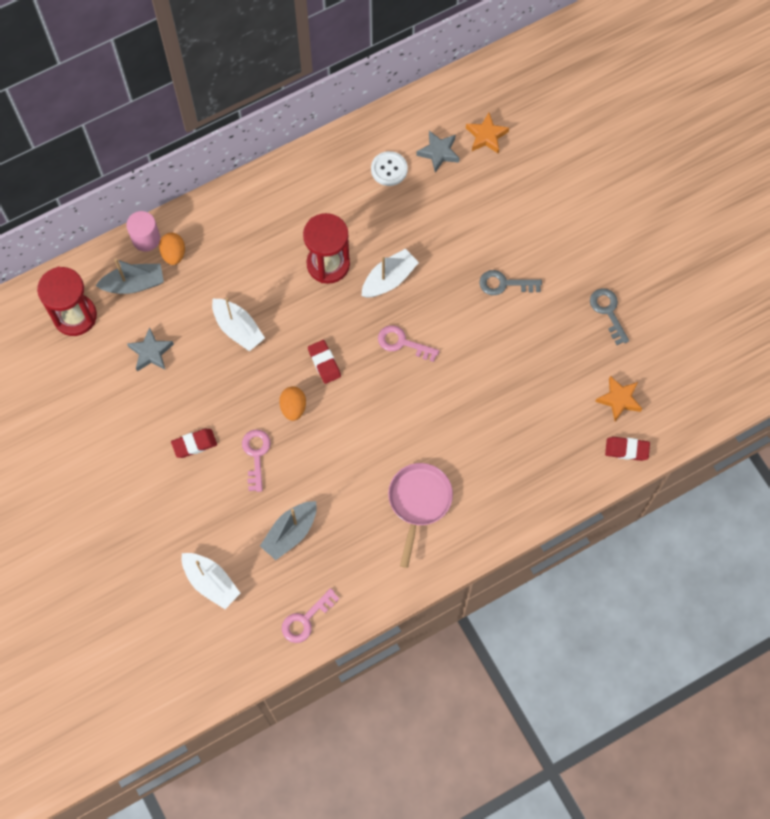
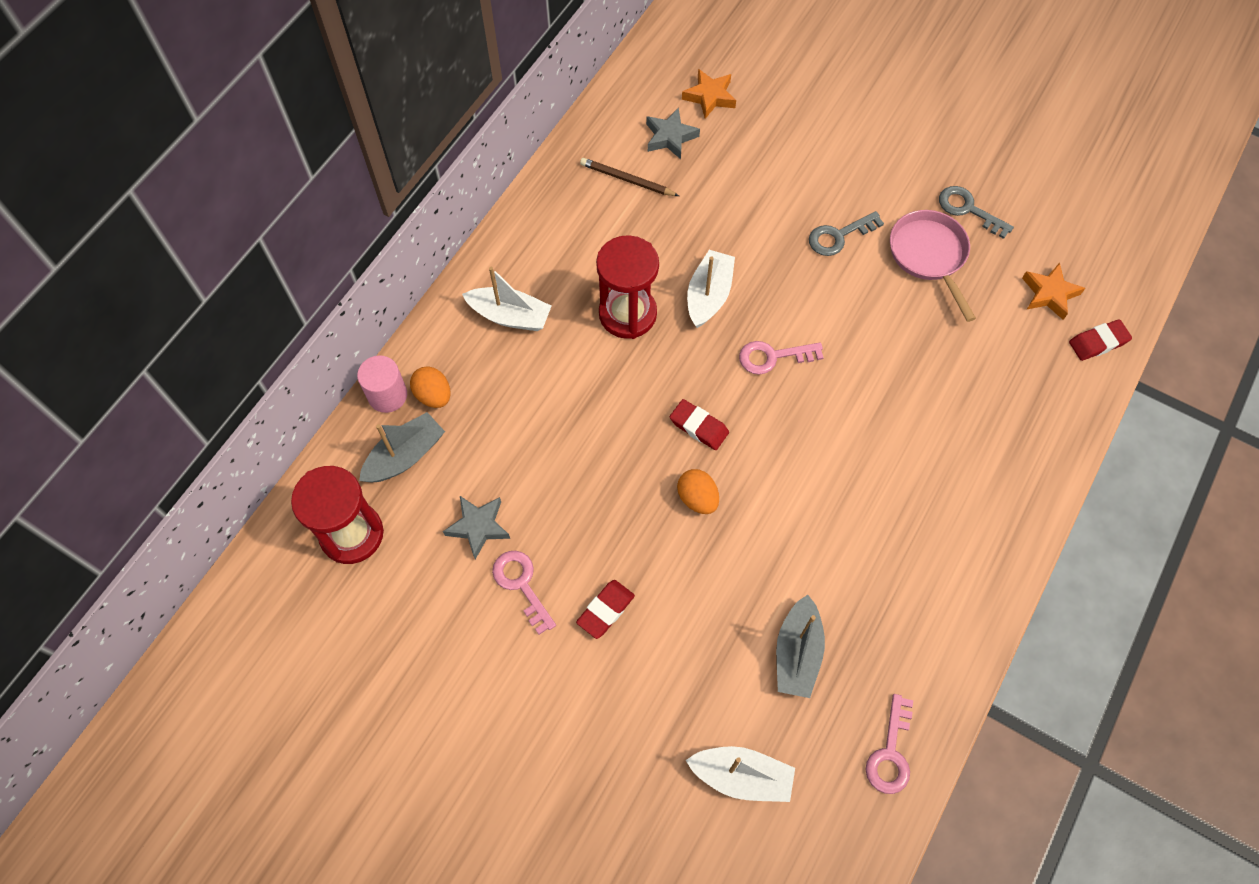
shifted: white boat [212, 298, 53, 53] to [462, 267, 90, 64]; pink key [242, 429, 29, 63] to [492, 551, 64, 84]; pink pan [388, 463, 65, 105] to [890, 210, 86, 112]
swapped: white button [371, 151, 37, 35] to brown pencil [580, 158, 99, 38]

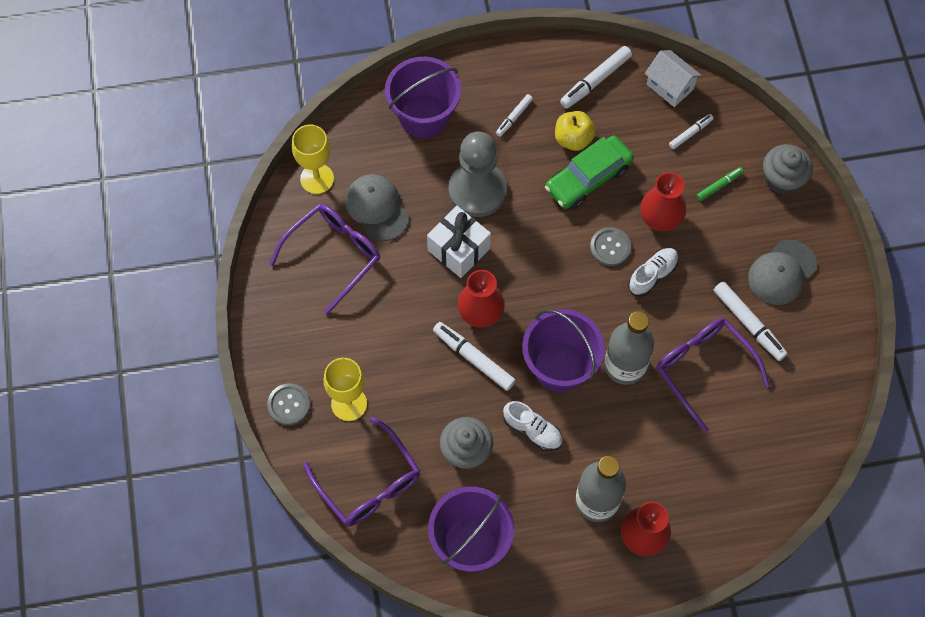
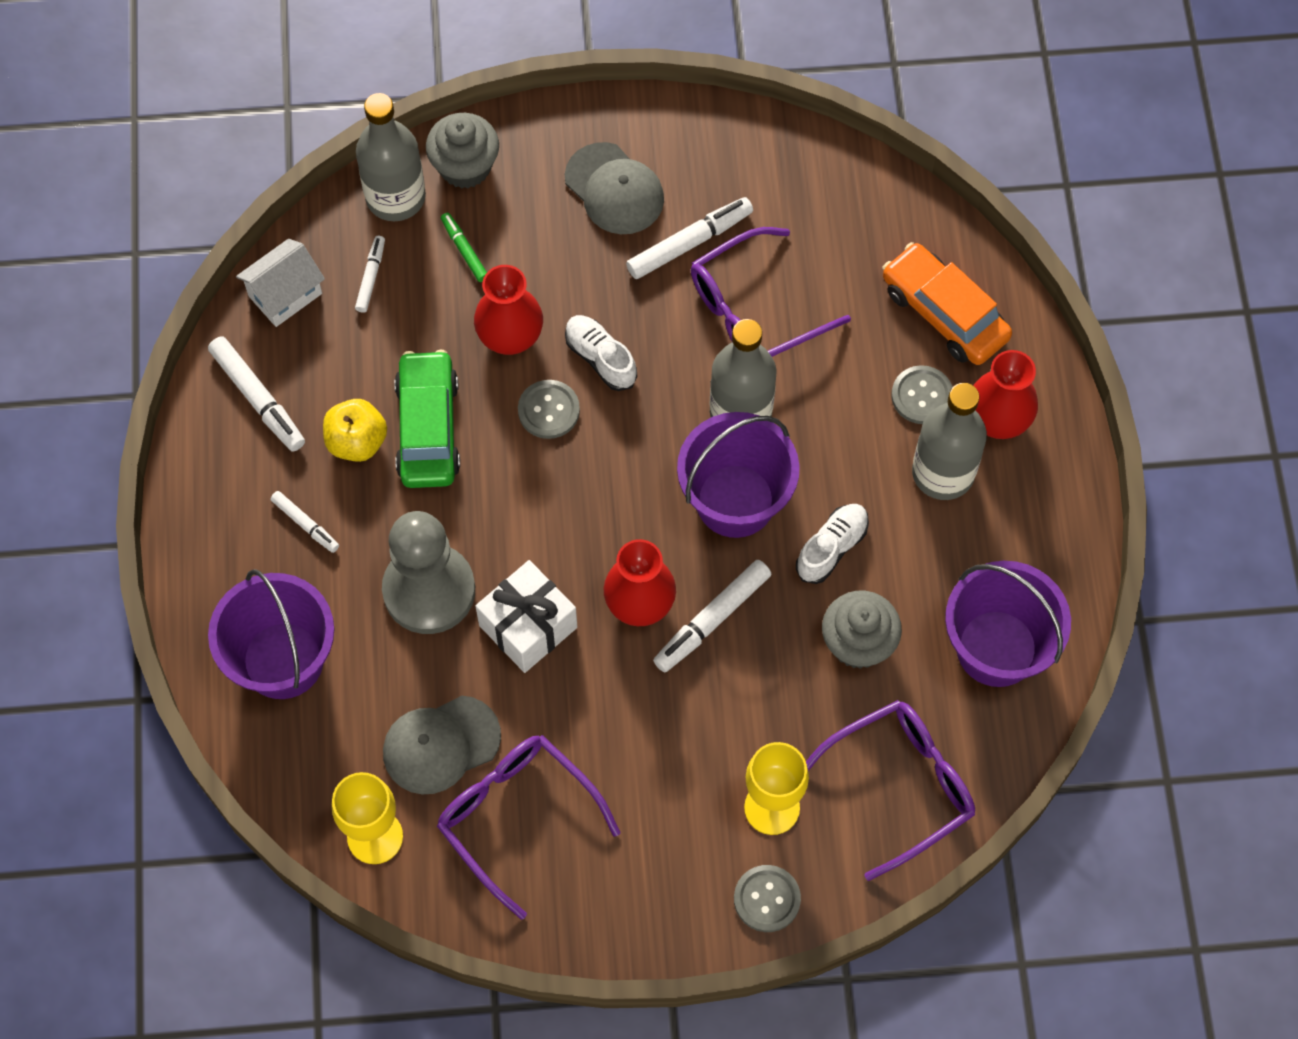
new: grey bottle [356, 93, 70, 128]; orange car [882, 242, 130, 123]; grey button [891, 365, 61, 59]
rotated: white marker [669, 114, 45, 35] = [355, 236, 30, 77] 45 degrees clockwise; green car [545, 136, 89, 73] = [394, 350, 66, 138] 150 degrees counterclockwise

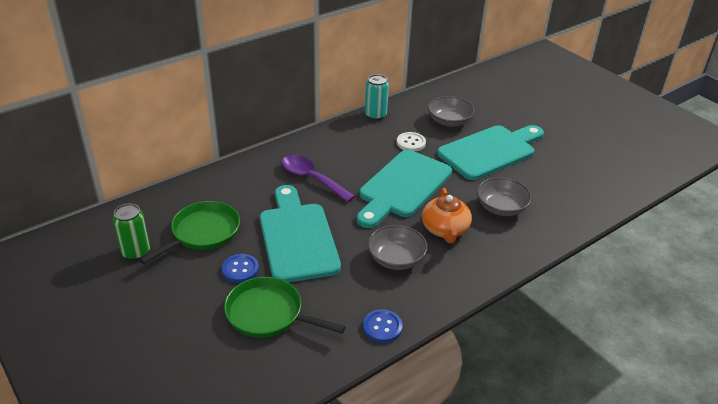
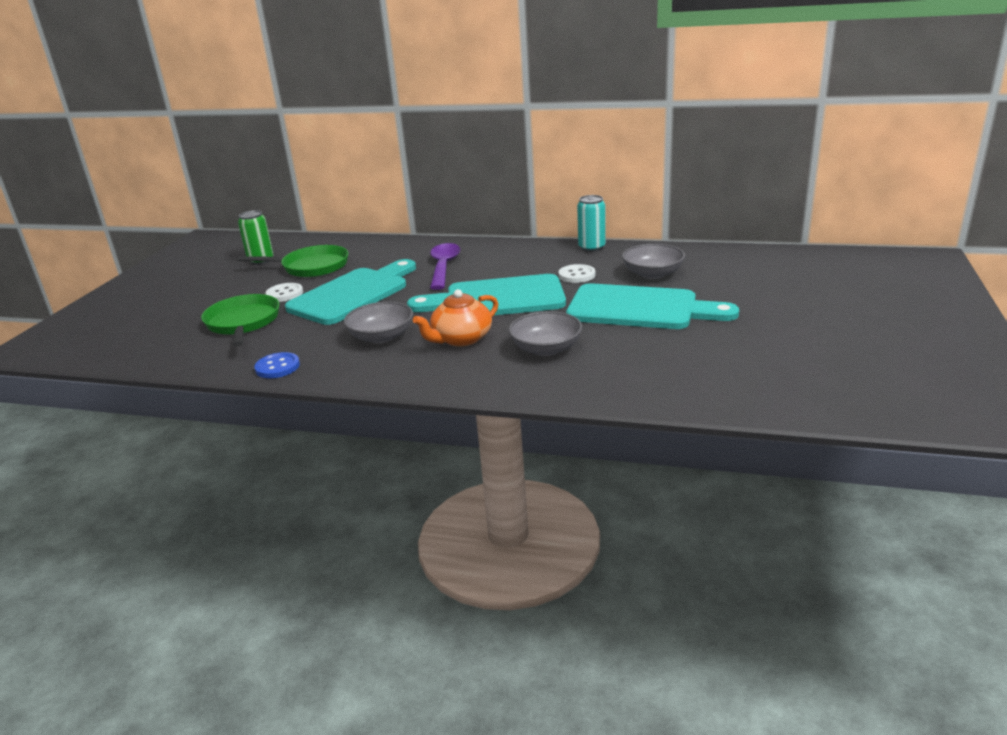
repainted: blue button [222, 254, 37, 29] to white button [266, 283, 37, 19]

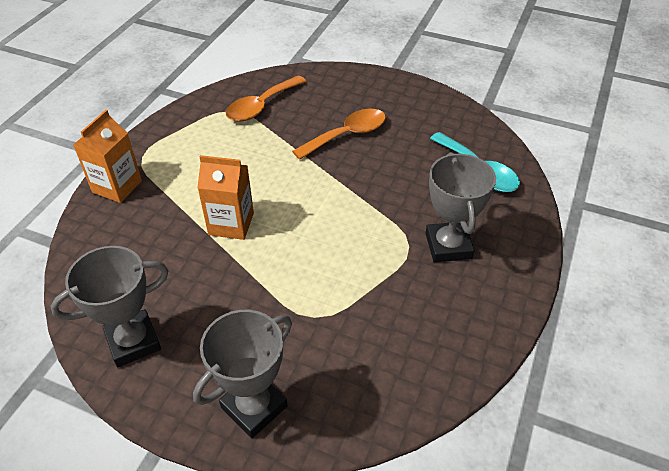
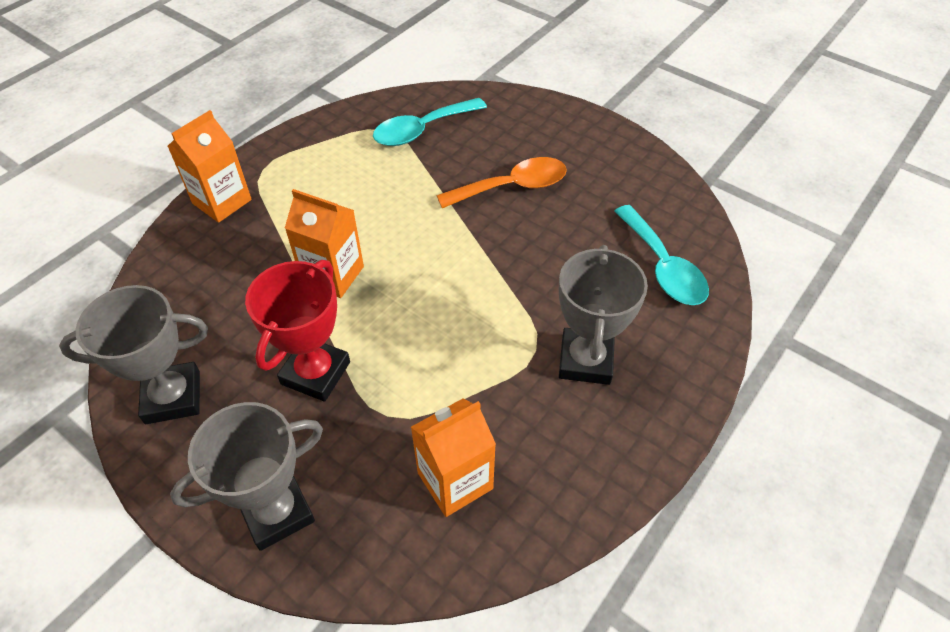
new: red trophy [245, 260, 105, 142]; orange carton [411, 399, 85, 118]
repainted: orange spoon [225, 76, 82, 46] to turquoise spoon [373, 98, 114, 48]

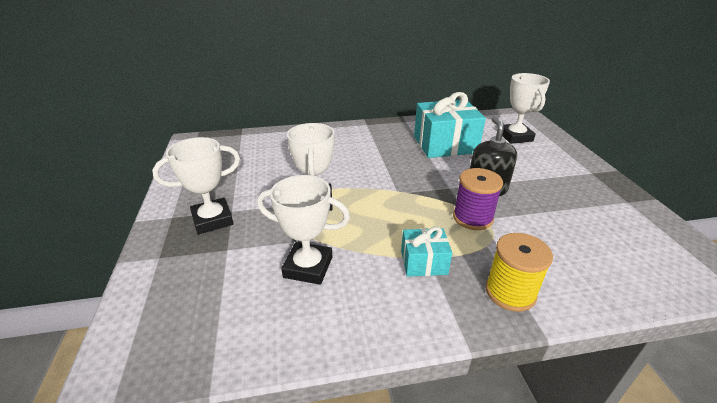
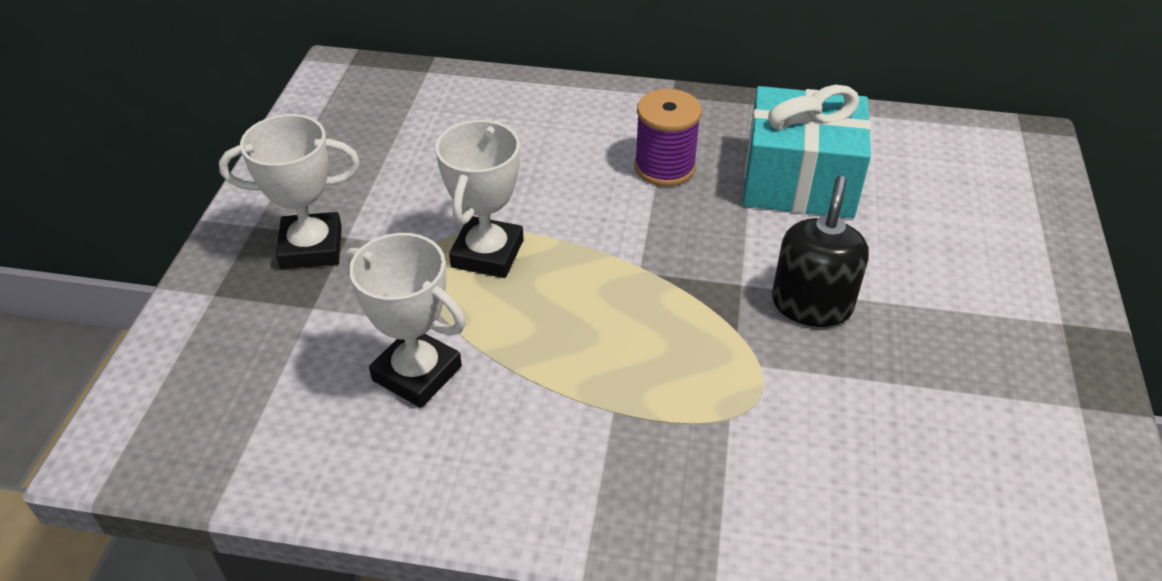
gone: turquoise gift [401, 227, 51, 50]; yellow spool [485, 233, 68, 79]; white trophy [502, 73, 48, 71]
shifted: purple spool [453, 168, 50, 62] to [634, 89, 68, 97]

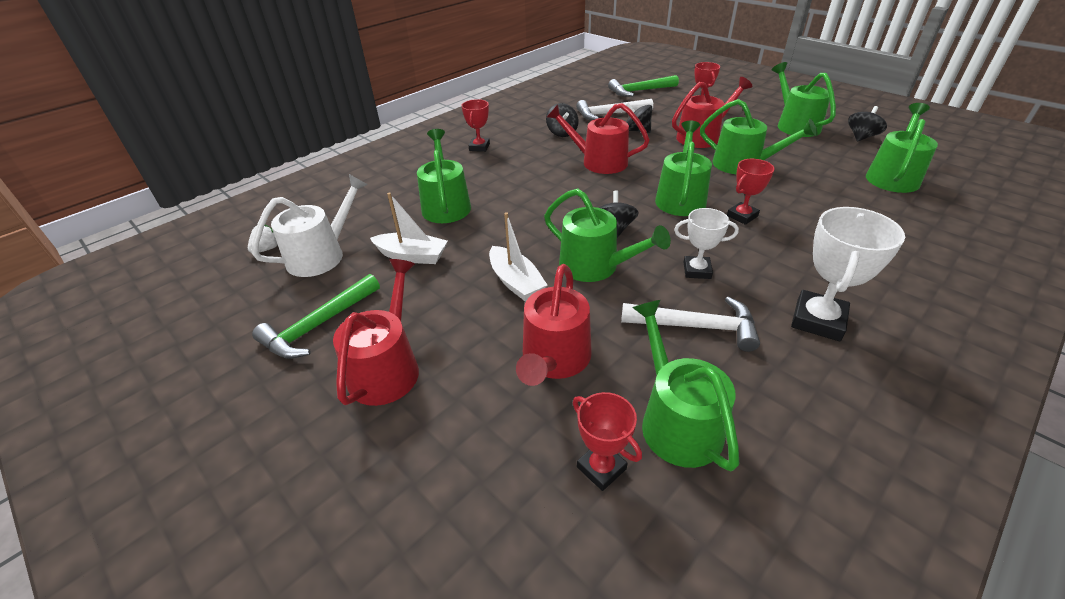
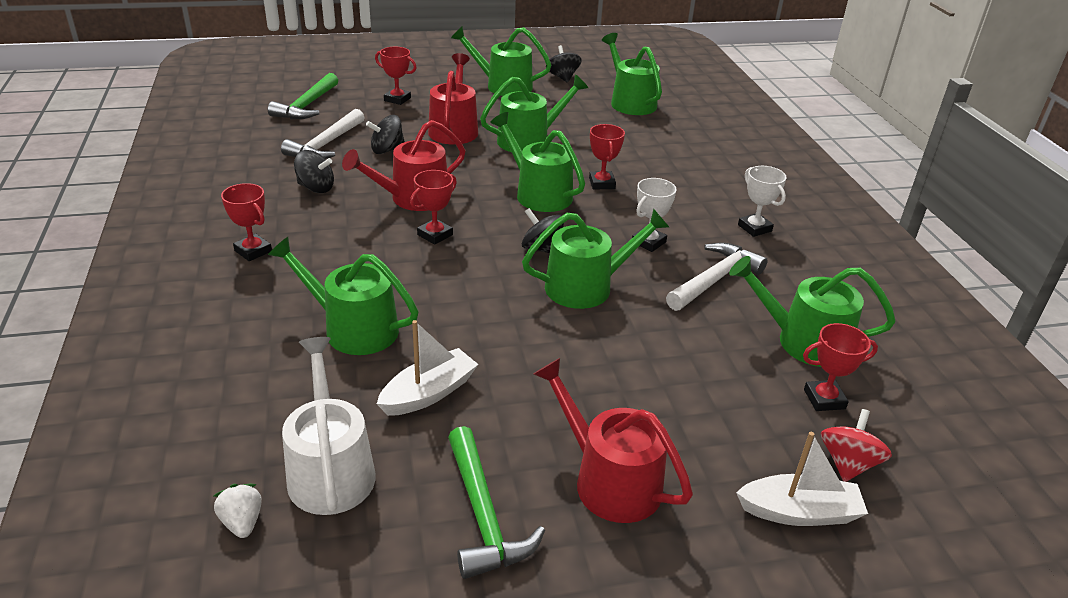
gone: red watering can [516, 264, 76, 122]
new: red trophy [410, 170, 47, 75]; red spinning top [821, 409, 71, 73]
shifted: white boat [489, 212, 58, 90] to [736, 432, 132, 94]
scaled: white trophy [791, 207, 114, 134] = [738, 166, 49, 71] x0.62

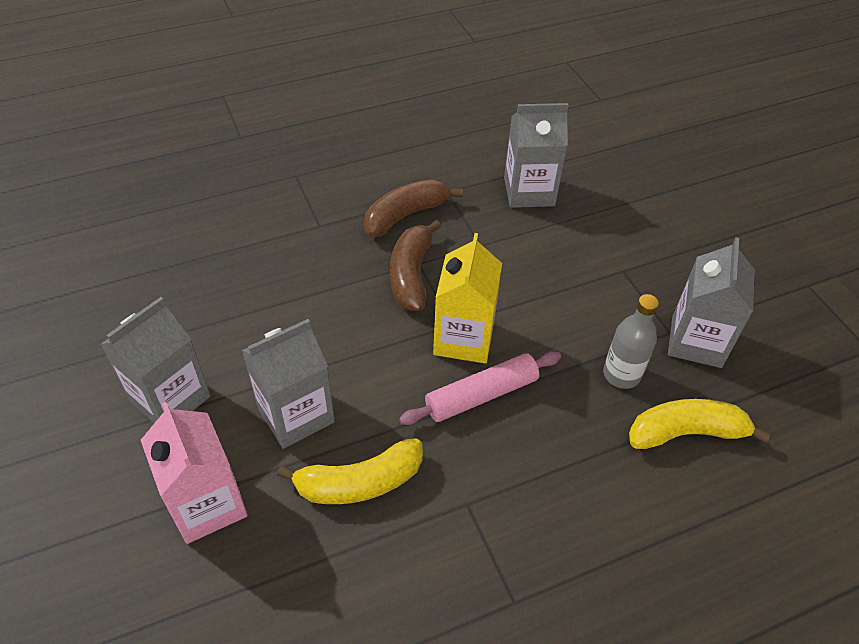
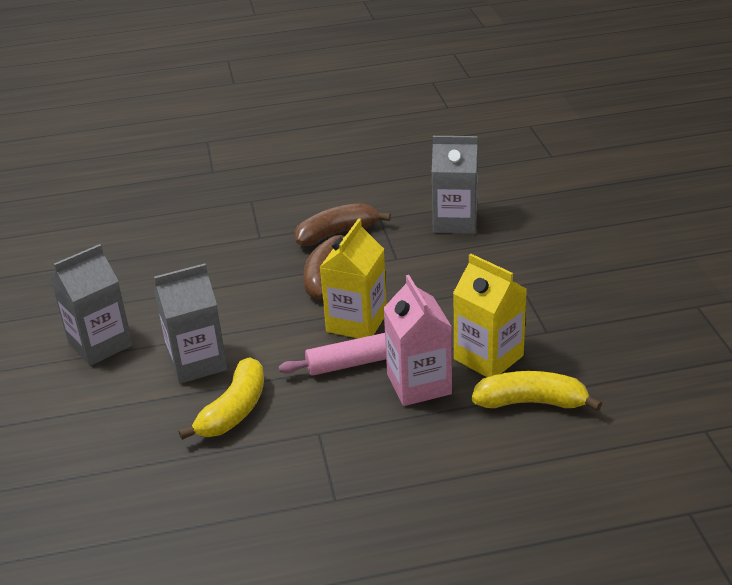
gone: grey carton [668, 237, 87, 131]
shifted: pink carton [141, 402, 107, 142] to [383, 275, 69, 131]
swapped: grey bottle [603, 294, 56, 95] to yellow carton [453, 254, 74, 123]
rotated: yellow banana [277, 438, 146, 66] = [179, 357, 85, 83] 60 degrees counterclockwise

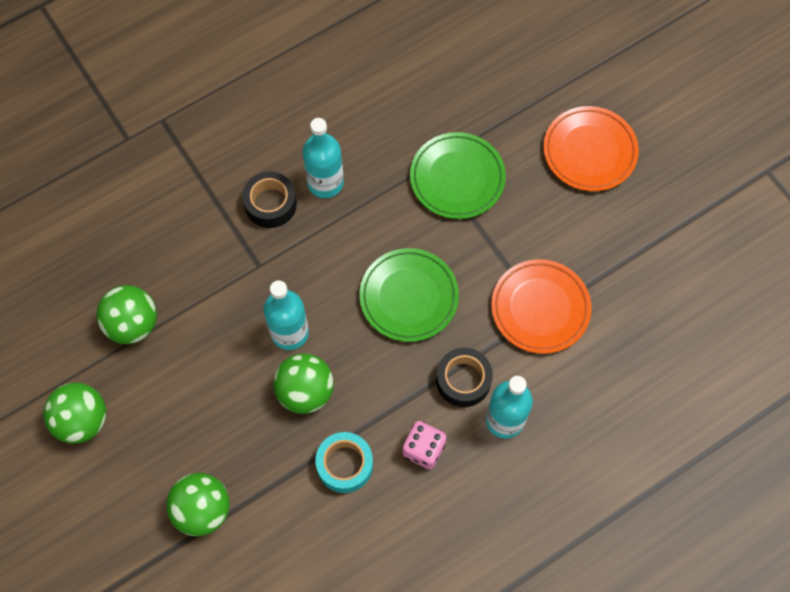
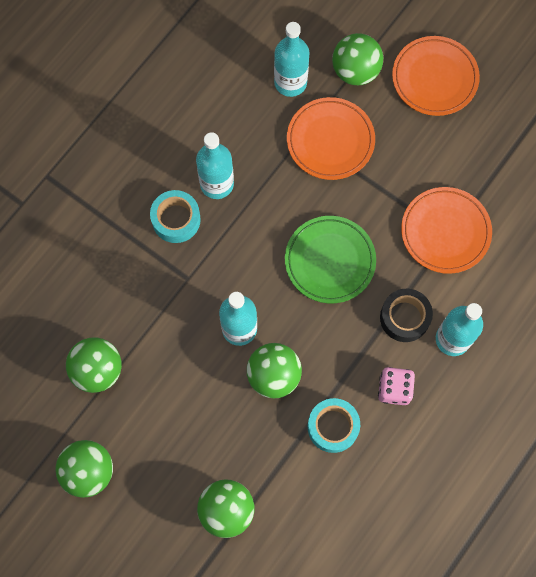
new: turquoise bottle [274, 22, 35, 75]; green ball [332, 33, 51, 52]
repainted: black tape [242, 172, 55, 56] to turquoise tape [150, 190, 51, 53]; green plate [410, 132, 96, 87] to orange plate [287, 97, 88, 83]

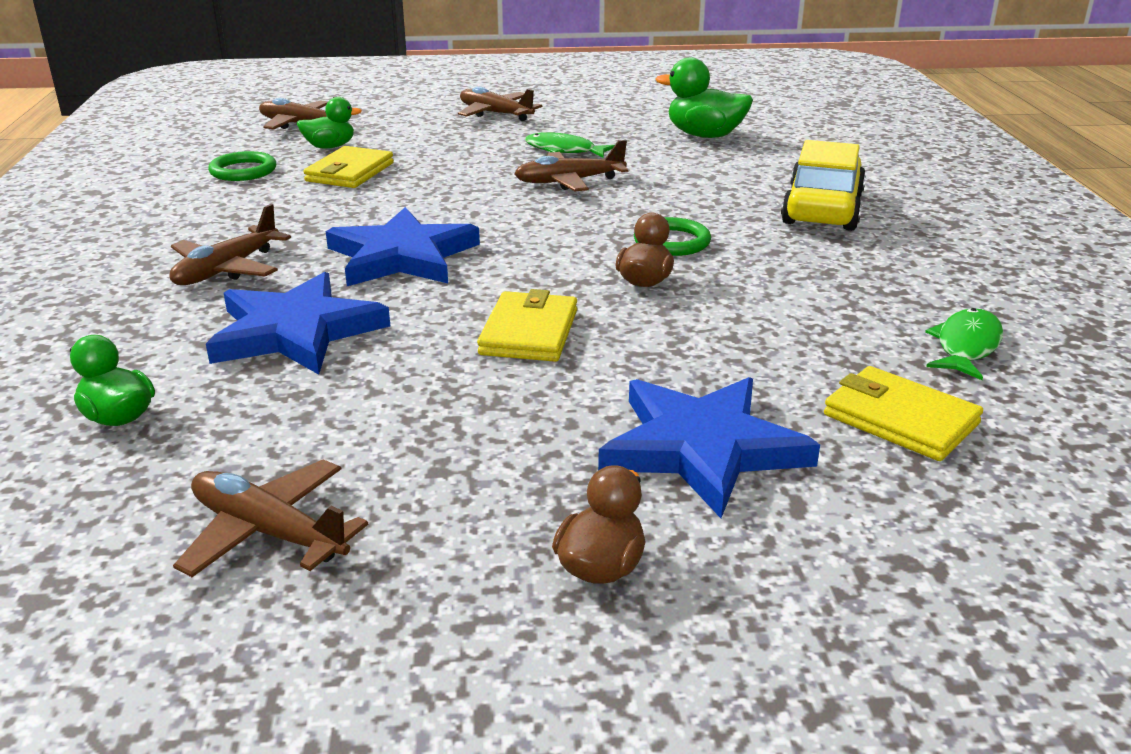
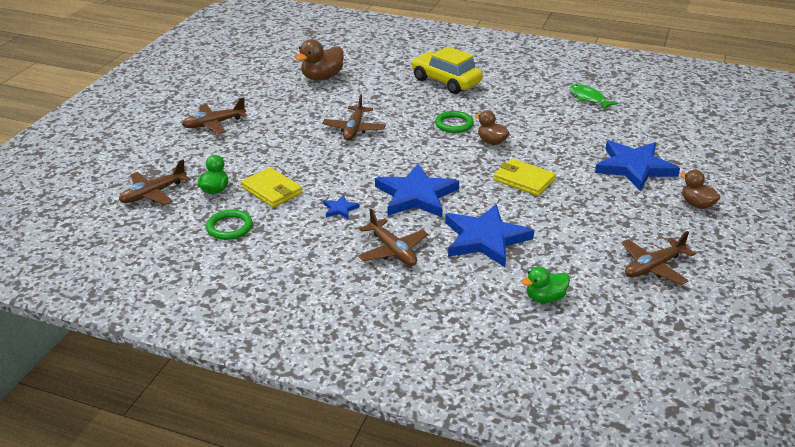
gone: green fish [525, 132, 90, 26]; yellow wallet [824, 366, 159, 95]
new: blue star [323, 195, 37, 24]
repainted: green duck [656, 57, 97, 81] to brown duck [295, 39, 49, 42]

